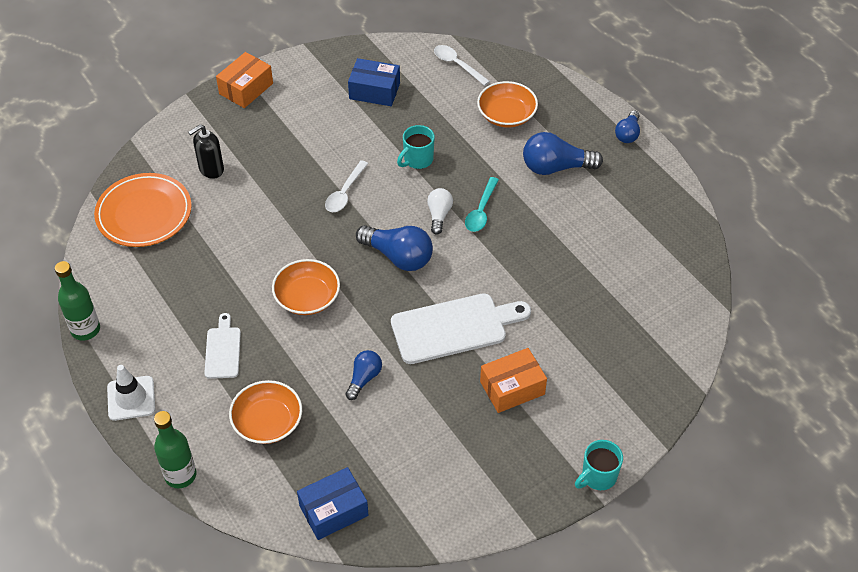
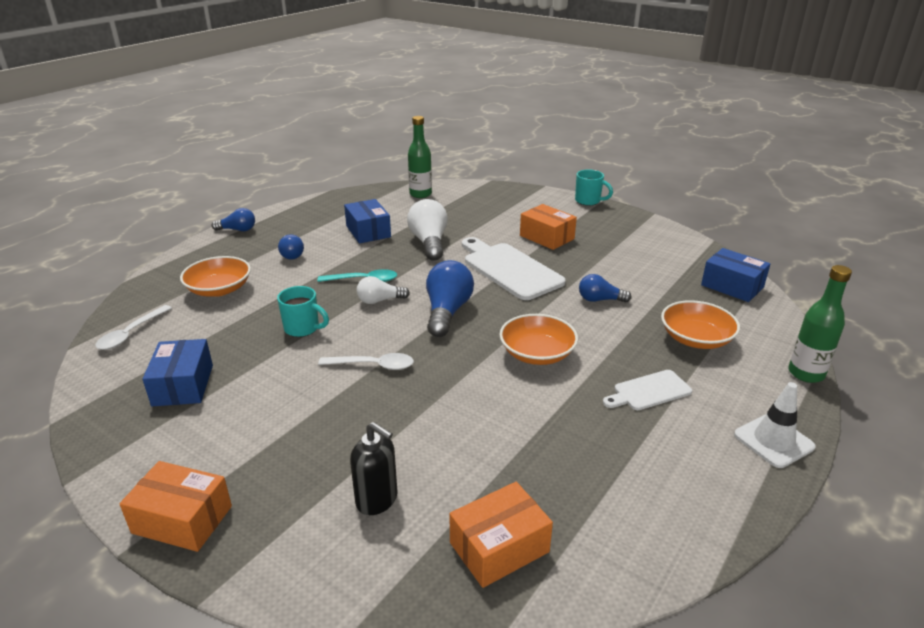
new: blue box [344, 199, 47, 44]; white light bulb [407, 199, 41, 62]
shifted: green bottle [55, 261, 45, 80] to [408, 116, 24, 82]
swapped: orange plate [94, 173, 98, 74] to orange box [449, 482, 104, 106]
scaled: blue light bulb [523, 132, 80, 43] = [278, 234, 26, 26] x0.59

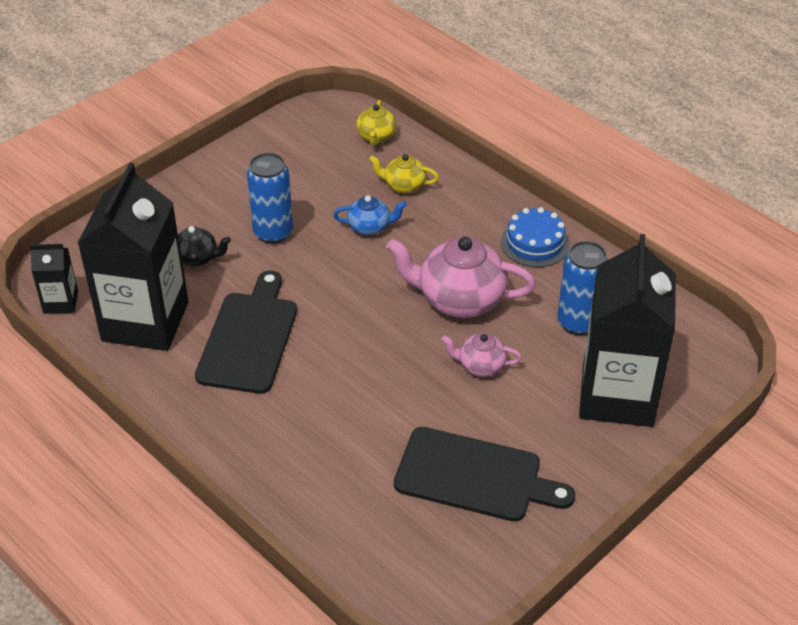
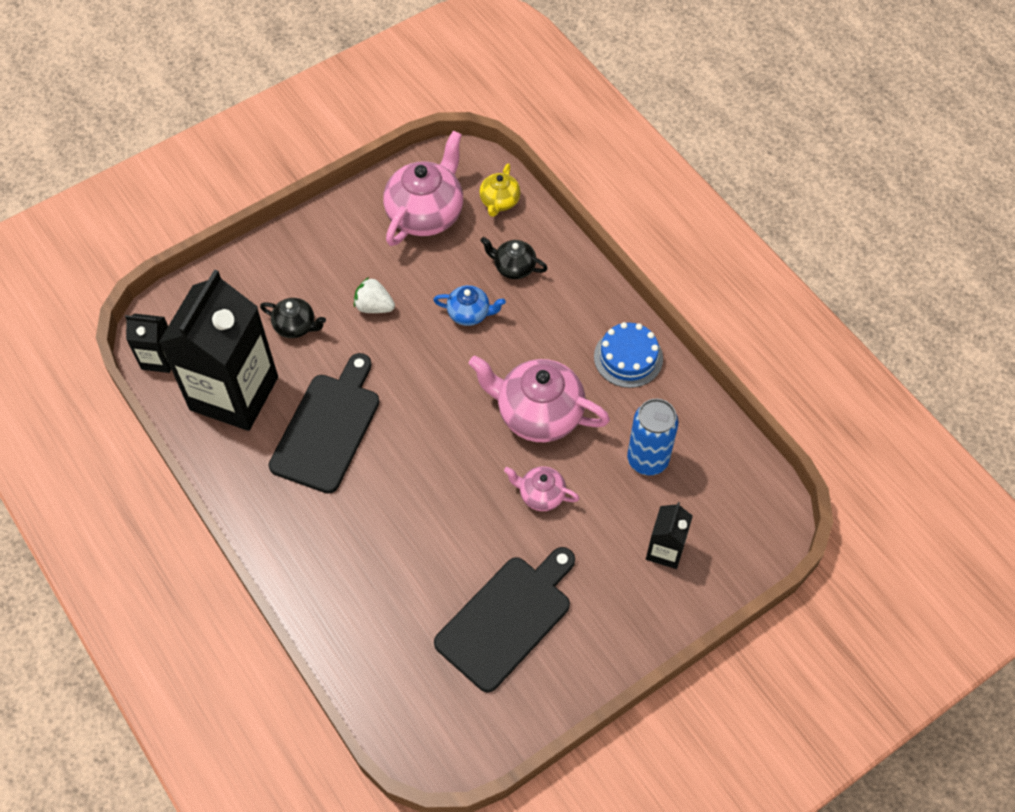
new: pink teapot [383, 131, 80, 115]
swapped: blue can [247, 153, 46, 91] to white strawberry [354, 277, 41, 36]
repainted: yellow teapot [369, 154, 70, 39] to black teapot [480, 237, 68, 42]
rotated: black cutting board [394, 427, 181, 95] = [434, 547, 141, 146] 75 degrees counterclockwise
scaled: black carton [579, 234, 97, 193] = [646, 502, 47, 67] x0.45

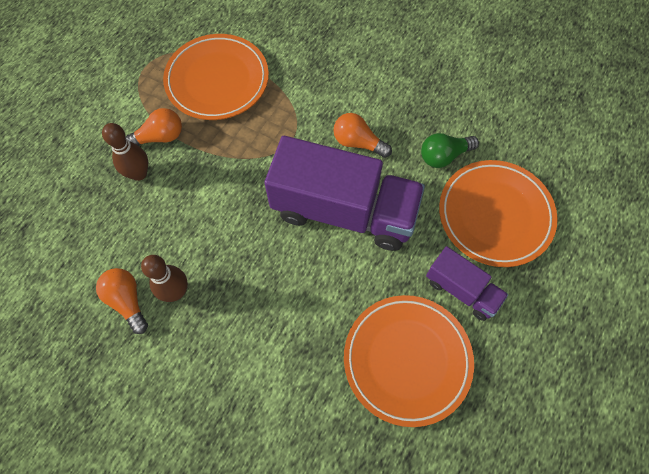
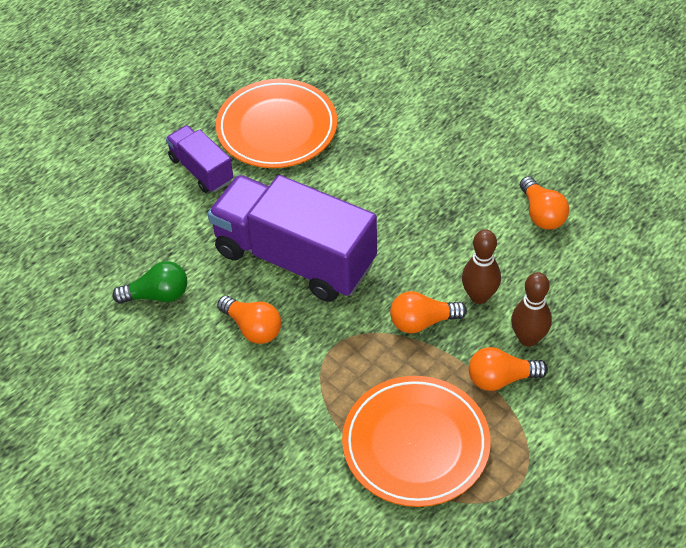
gone: orange plate [439, 160, 119, 107]
new: orange light bulb [390, 291, 77, 42]
shifted: brown bowling pin [141, 255, 47, 47] to [462, 229, 39, 75]

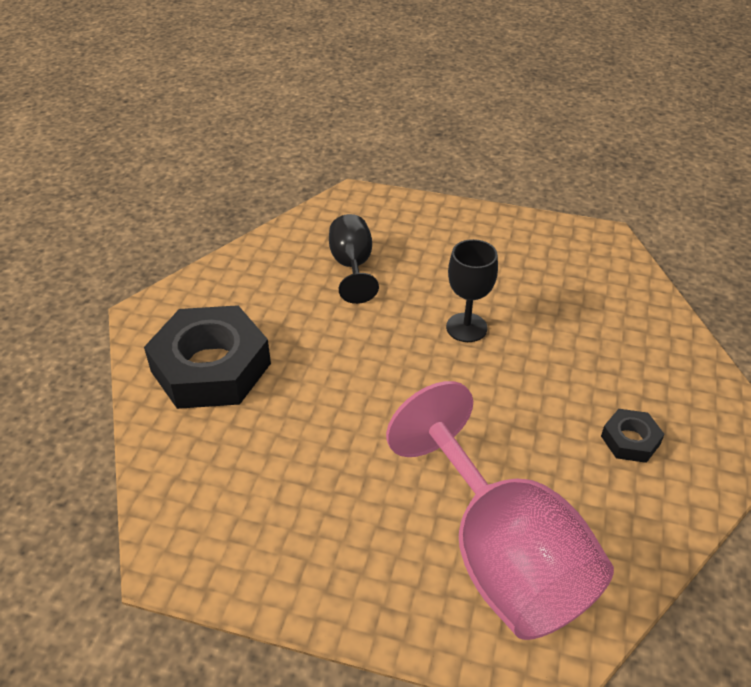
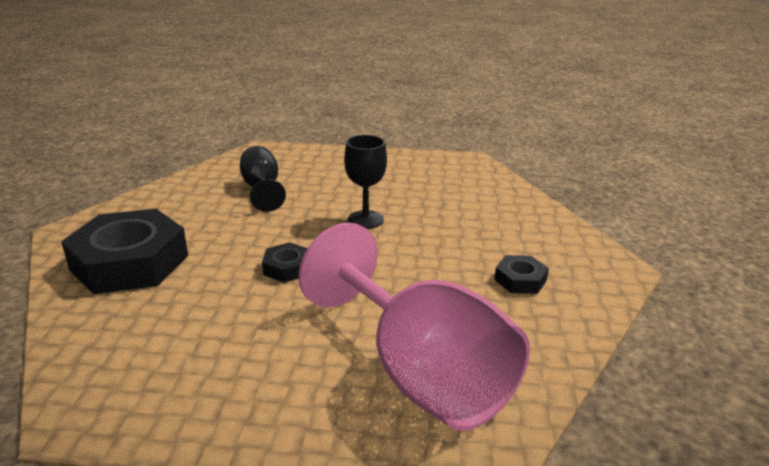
new: black nut [262, 242, 45, 41]

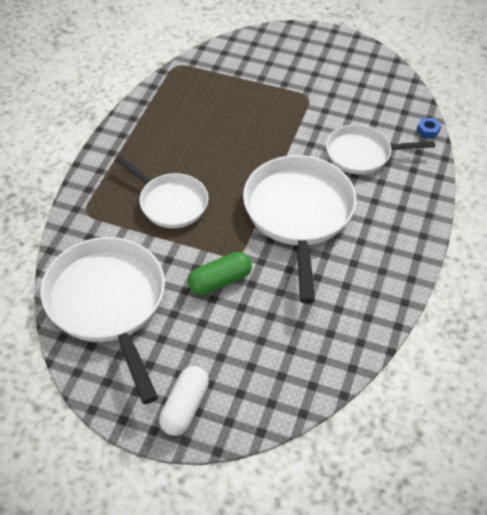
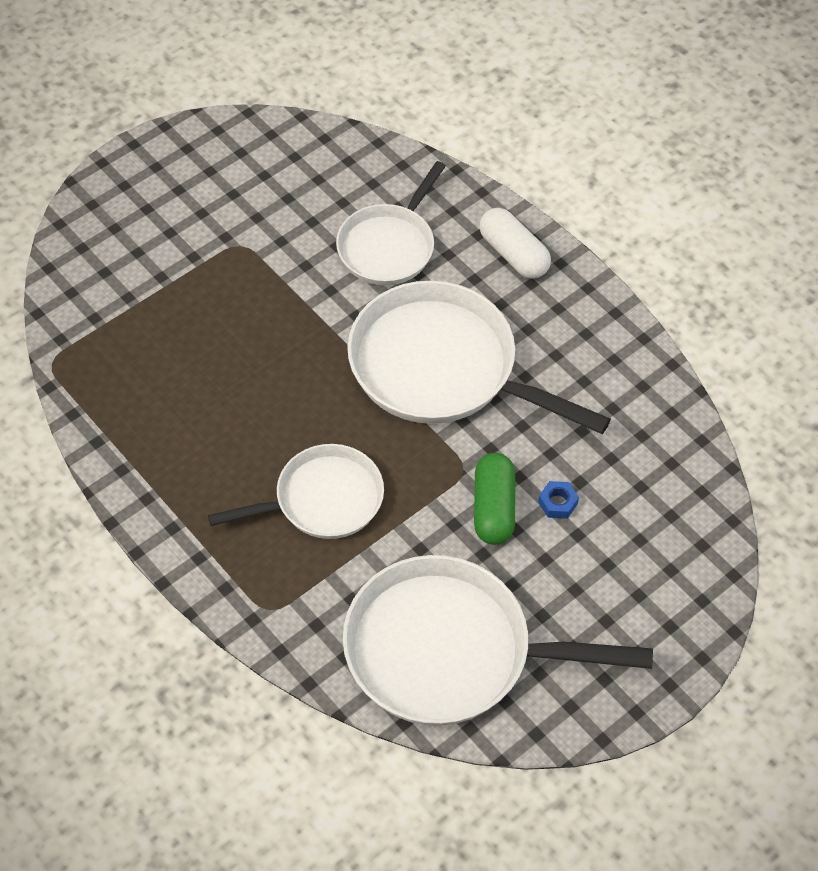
shifted: white capsule [159, 366, 50, 70] to [479, 208, 72, 71]; blue nut [417, 118, 24, 20] to [538, 481, 41, 38]

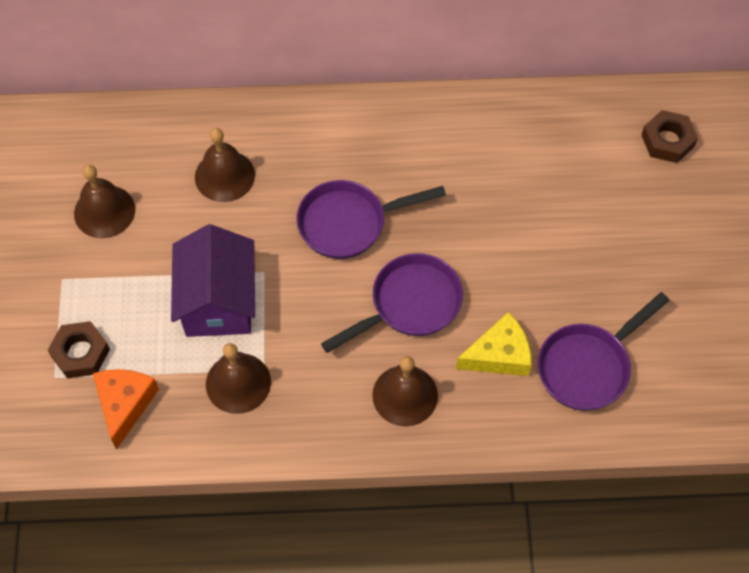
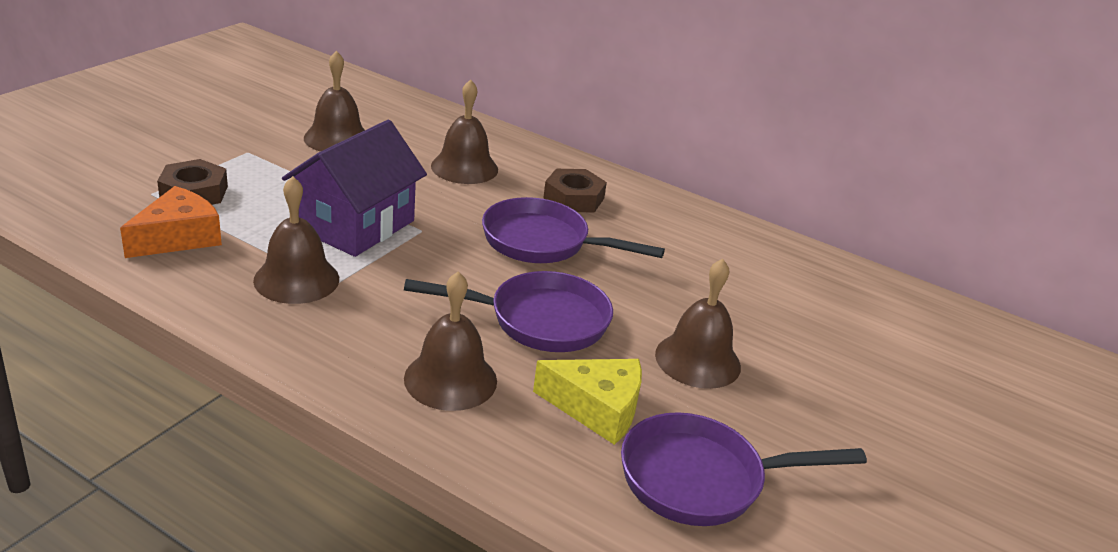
new: brown bell [655, 259, 86, 130]
shifted: brown nut [641, 110, 57, 53] to [543, 169, 64, 43]

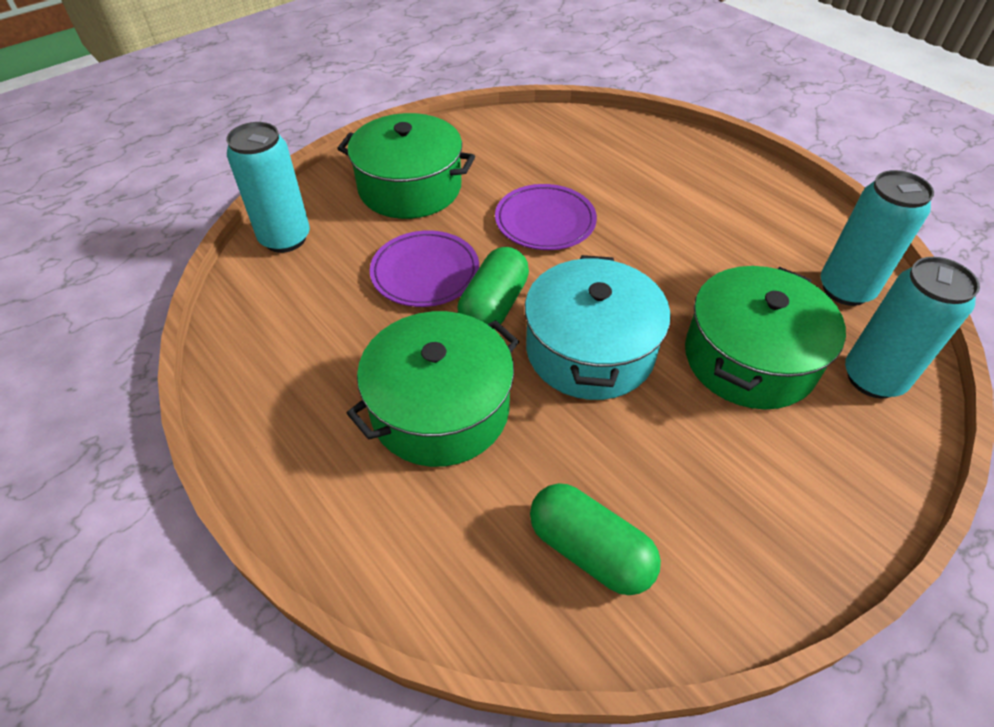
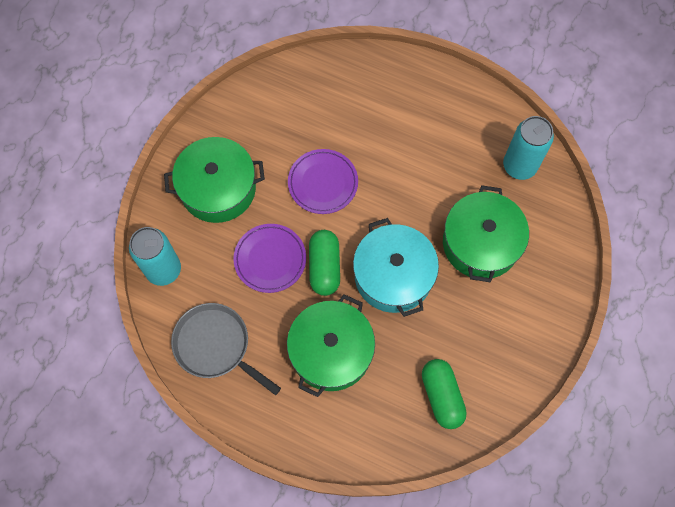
gone: turquoise can [845, 257, 135, 142]
new: grey pan [171, 303, 110, 92]
rotated: green capsule [530, 483, 131, 112] = [422, 359, 45, 70] 60 degrees clockwise

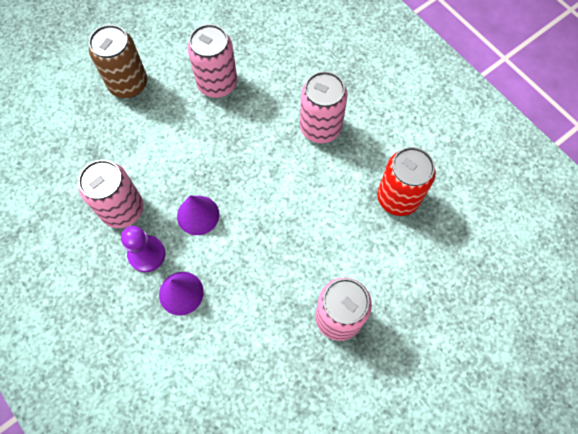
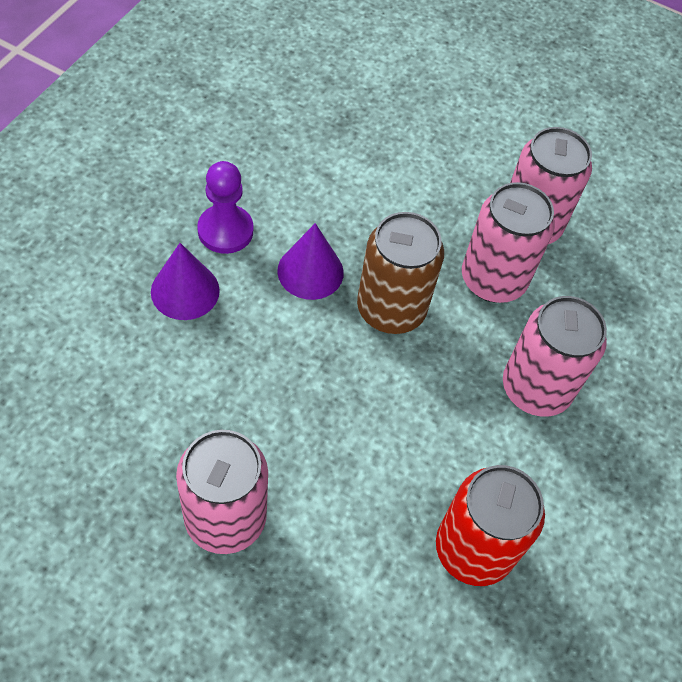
shifted: brown can [89, 25, 58, 73] to [357, 212, 87, 122]; pink can [78, 160, 66, 68] to [462, 182, 93, 121]

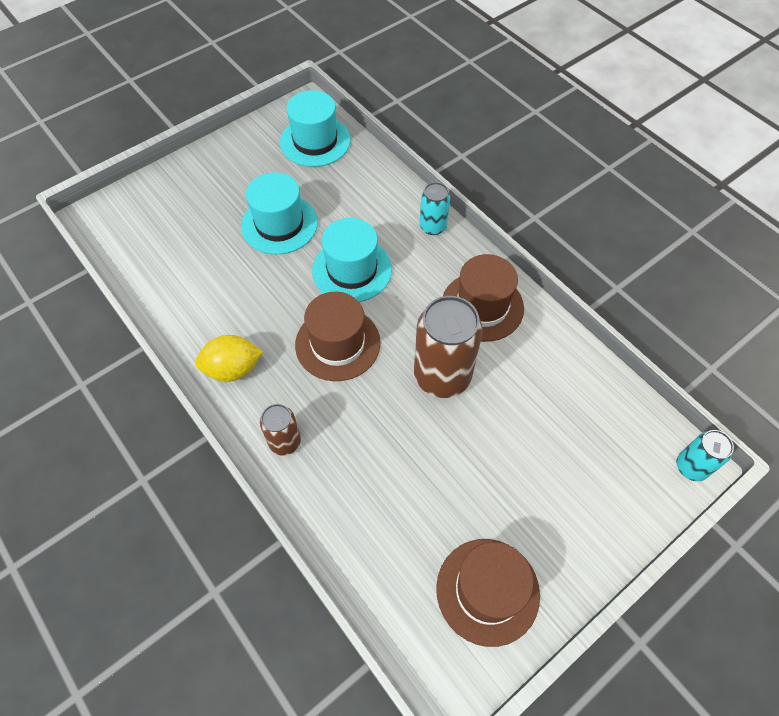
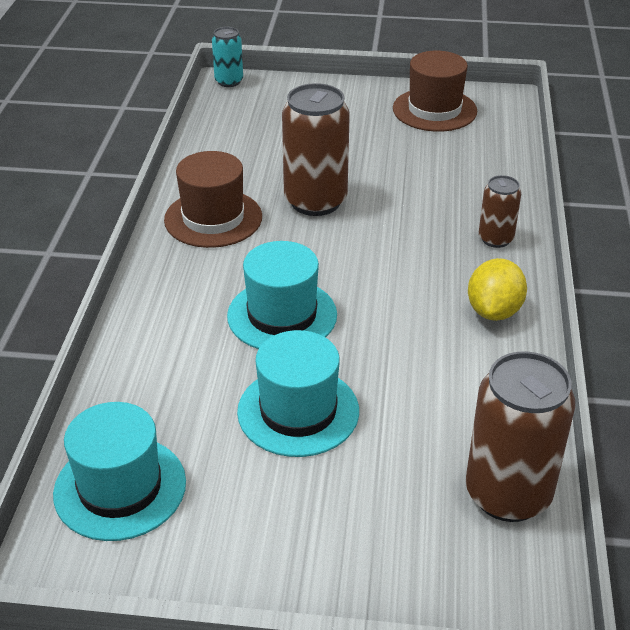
gone: brown hat [295, 292, 86, 89]; turquoise can [420, 182, 30, 53]
new: brown can [466, 351, 109, 171]
rotated: yellow lemon [195, 335, 68, 47] = [468, 258, 59, 63] 75 degrees clockwise

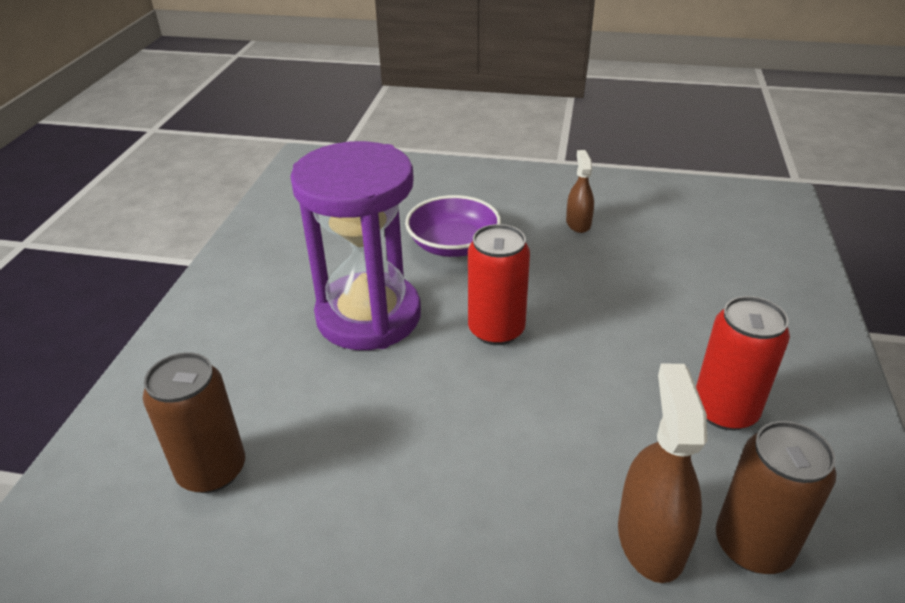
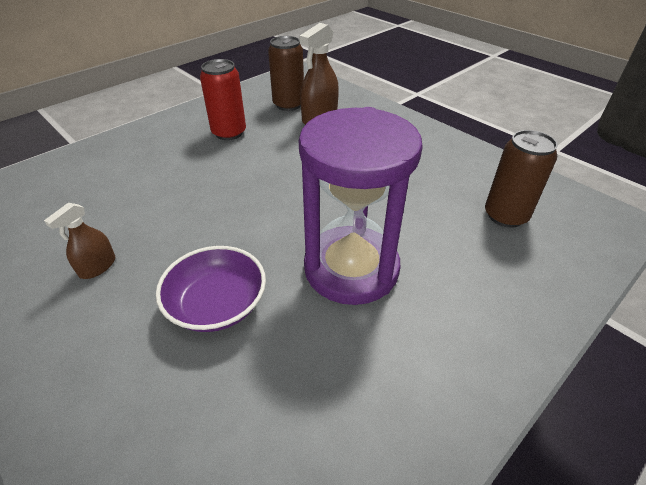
gone: red can [468, 224, 62, 121]

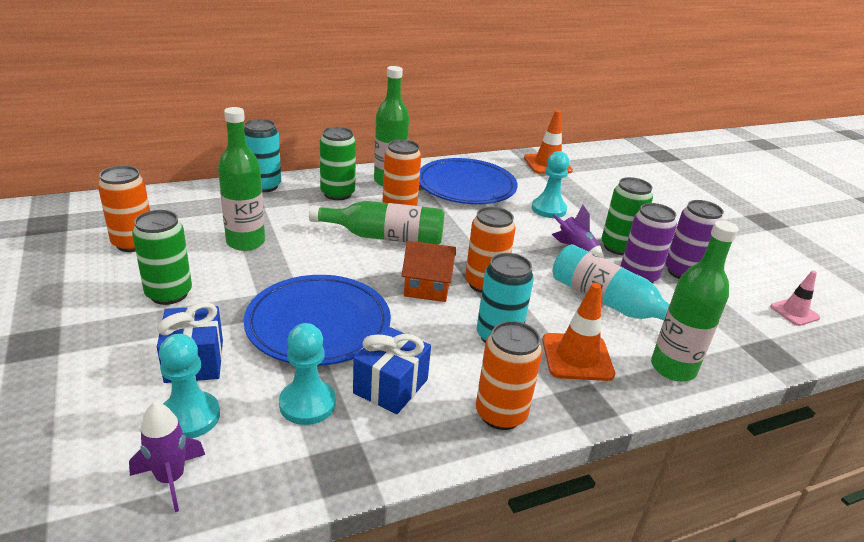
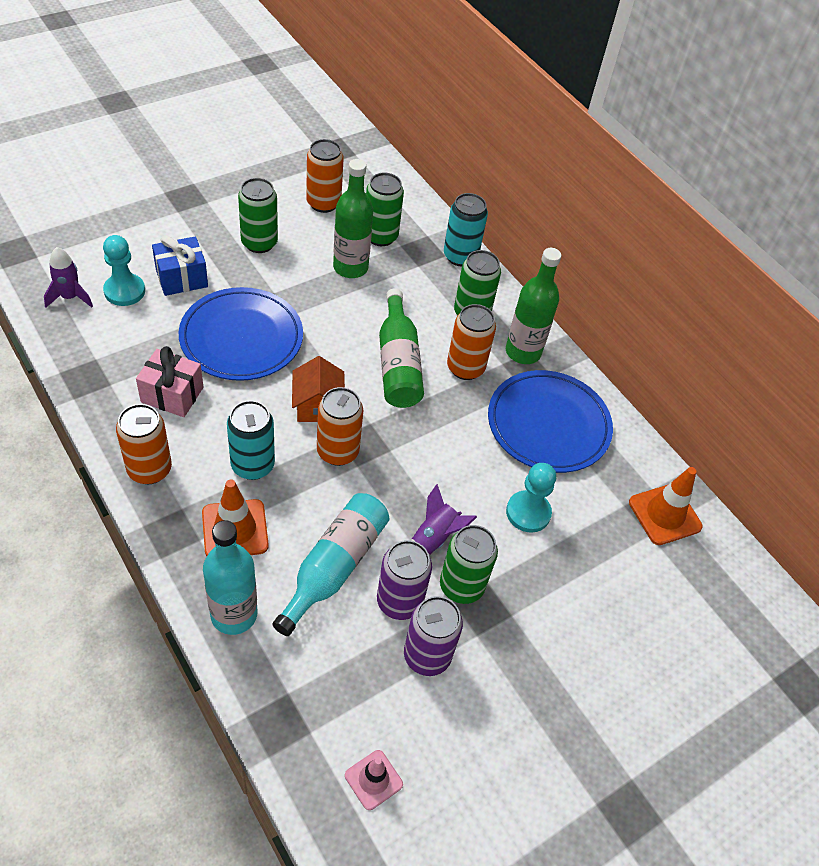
gone: turquoise pawn [279, 323, 57, 102]
new: green can [366, 173, 38, 73]
repainted: blue gift [353, 326, 78, 88] to pink gift [136, 346, 67, 71]; green bottle [651, 220, 88, 162] to turquoise bottle [203, 520, 54, 115]

